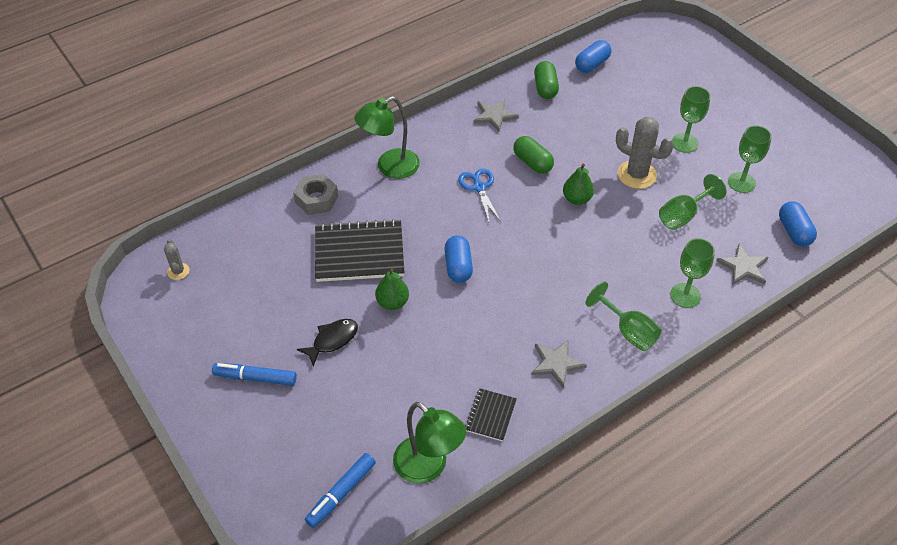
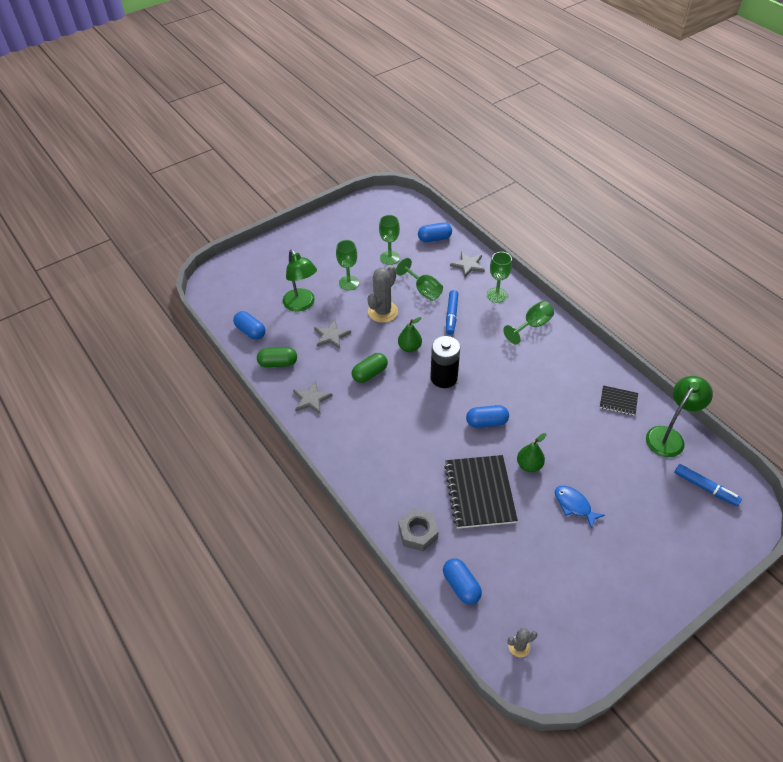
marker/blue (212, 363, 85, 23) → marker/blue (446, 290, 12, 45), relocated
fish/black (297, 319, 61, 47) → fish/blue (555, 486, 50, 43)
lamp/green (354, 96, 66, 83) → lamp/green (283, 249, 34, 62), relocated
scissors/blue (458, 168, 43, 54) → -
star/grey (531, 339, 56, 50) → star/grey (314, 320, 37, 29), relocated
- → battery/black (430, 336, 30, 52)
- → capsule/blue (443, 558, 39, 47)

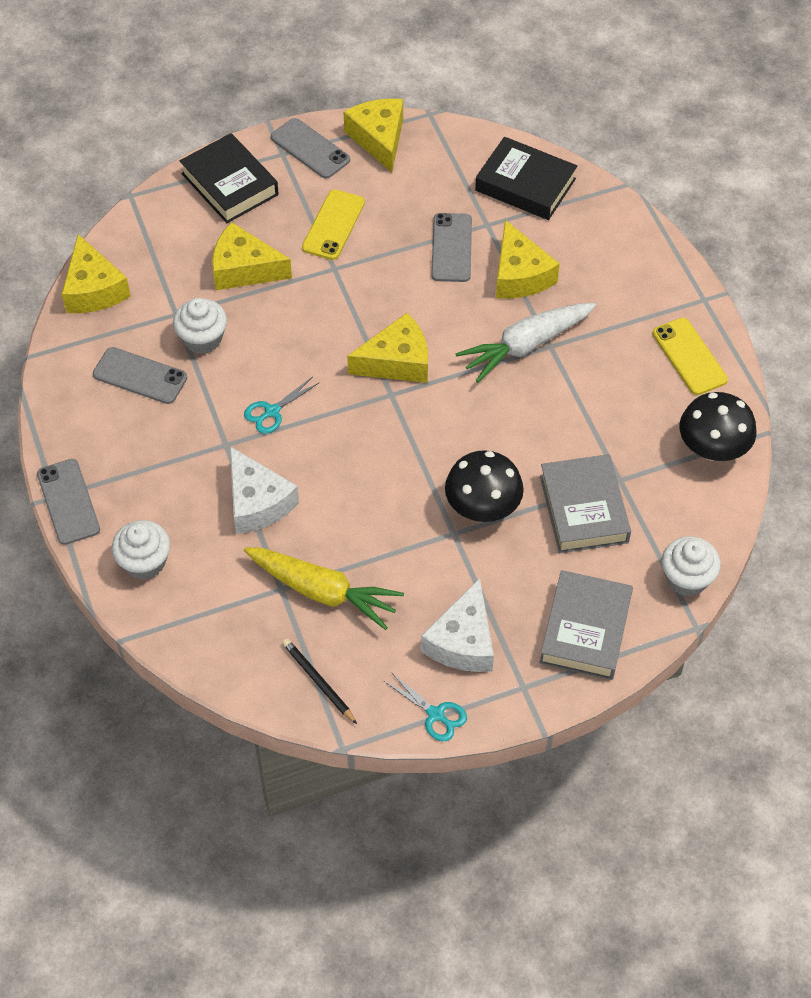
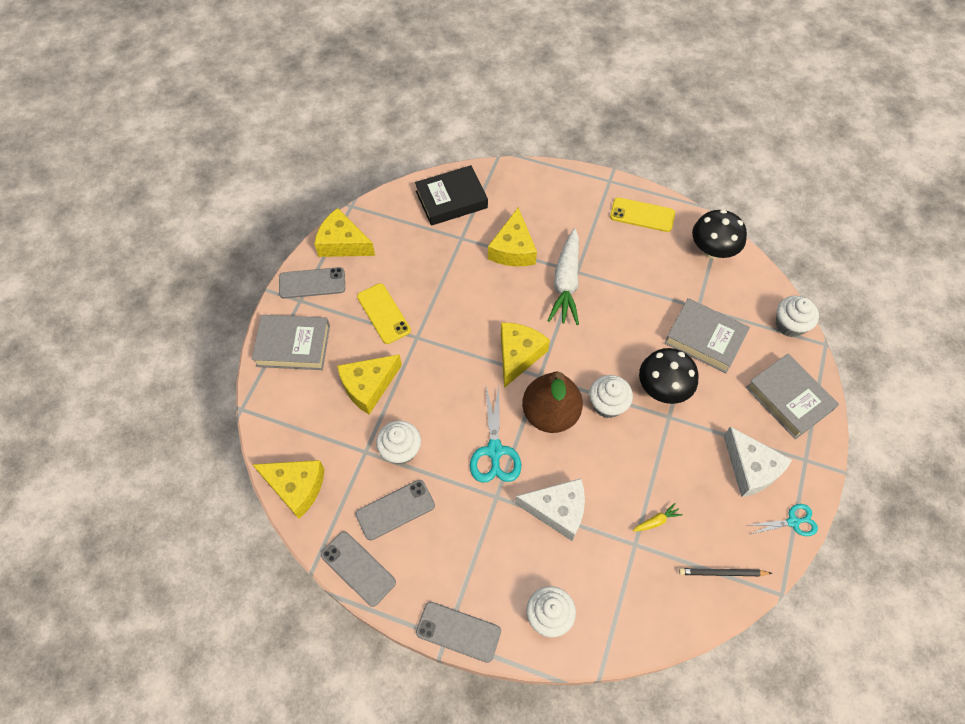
book/black (180, 133, 99, 90) → book/grey (252, 315, 78, 55)
scissors/turquoise (244, 377, 75, 57) → scissors/turquoise (470, 386, 51, 97), x1.61
carrot/yellow (244, 548, 160, 82) → carrot/yellow (633, 503, 50, 29), x0.40
phone/grey (431, 213, 41, 69) → phone/grey (321, 531, 75, 76), relocated
cheese/yellow (496, 220, 64, 79) → cheese/yellow (488, 207, 49, 60), 75 degrees clockwise
- → pear/brown (522, 372, 61, 61)
- → cupcake/white (589, 375, 44, 43)

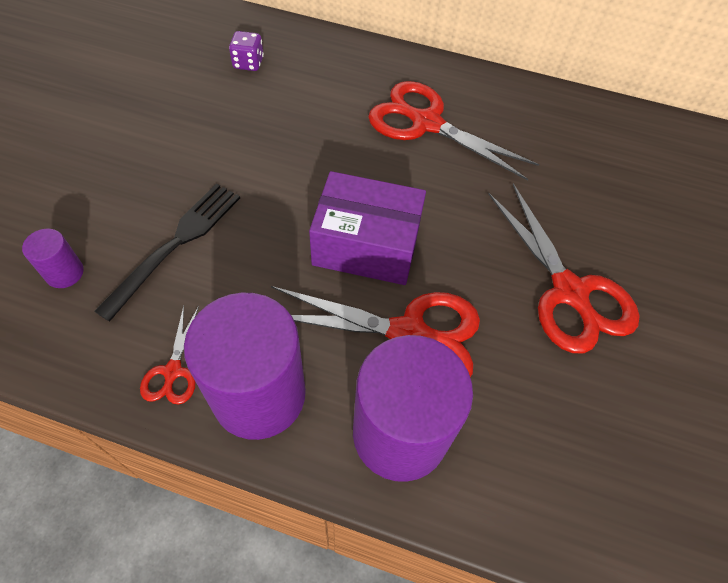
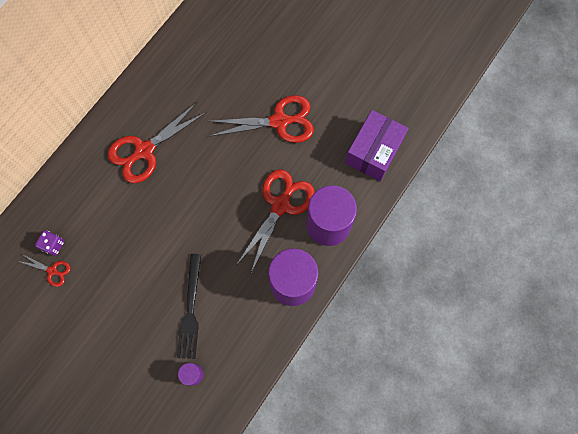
fork/black (94, 183, 146, 138) → fork/black (177, 254, 24, 105), 135 degrees counterclockwise
scissors/red (140, 306, 59, 99) → scissors/red (18, 254, 53, 33), relocated
box/purple (309, 171, 117, 114) → box/purple (345, 110, 63, 71), relocated

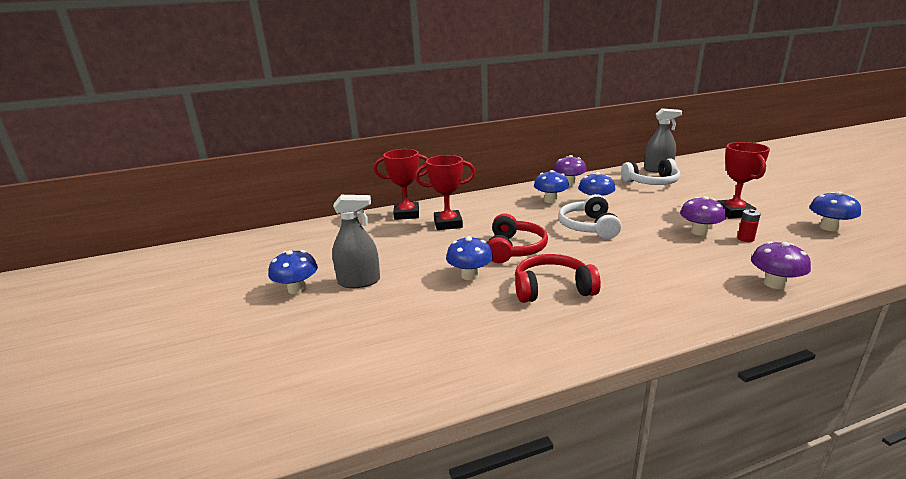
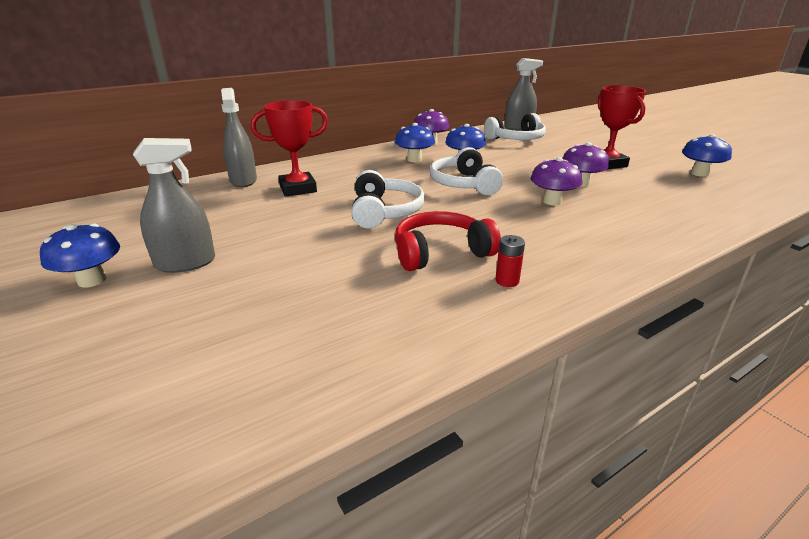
trophy/red (373, 149, 55, 71) → spray bottle/grey (221, 88, 36, 99)
mushroom/blue (446, 236, 47, 44) → -
headphones/red (487, 213, 61, 50) → headphones/white (351, 170, 74, 59)
battery/red (737, 209, 24, 33) → battery/red (495, 235, 30, 52), relocated
mushroom/purple (751, 241, 60, 48) → mushroom/purple (531, 157, 51, 49), relocated

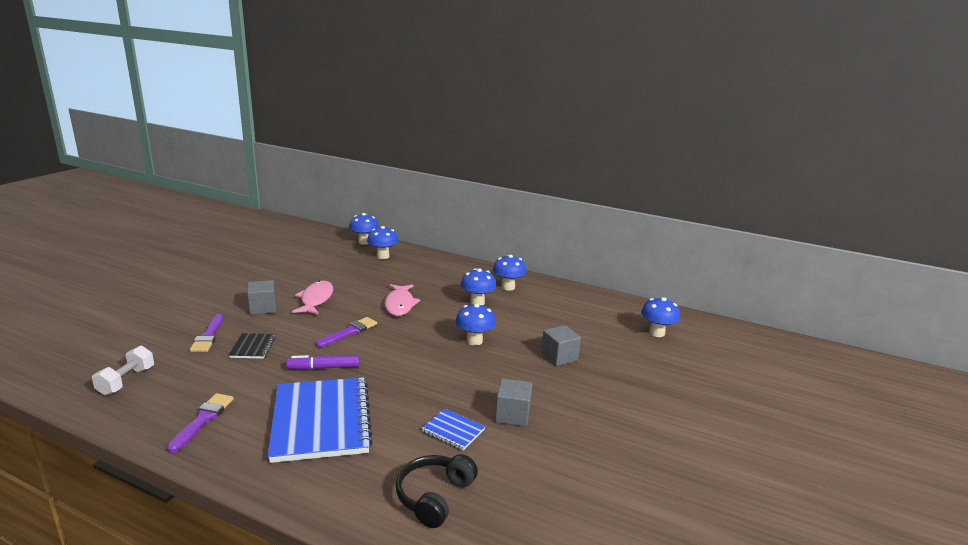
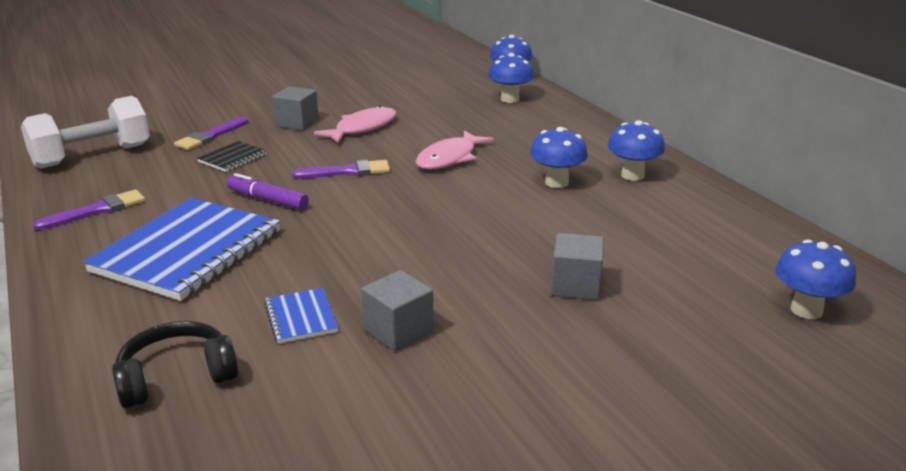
dumbbell/white (92, 346, 62, 50) → dumbbell/white (21, 96, 129, 73), x1.71
mushroom/blue (456, 303, 40, 43) → -

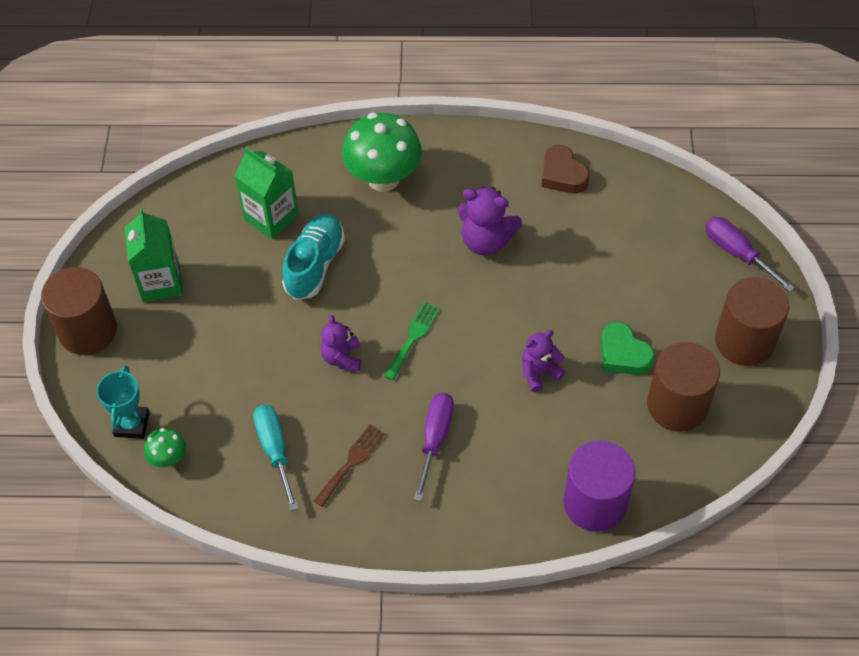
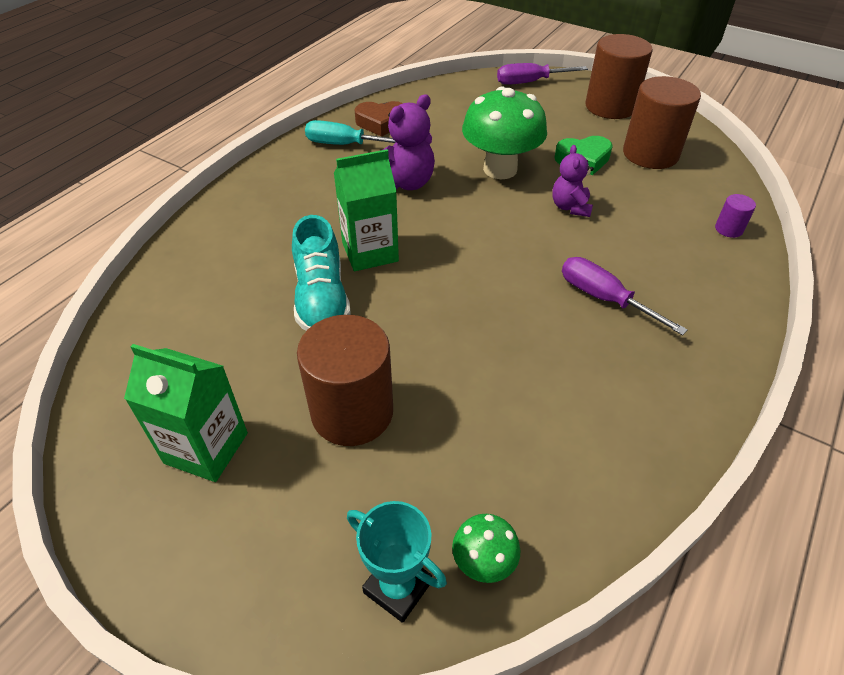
cylinder/brown (41, 267, 76, 88) → cylinder/brown (297, 315, 96, 131), relocated
carton/green (235, 147, 64, 92) → carton/green (334, 149, 65, 122), relocated
screwdriver/turquoise (253, 405, 45, 106) → screwdriver/turquoise (305, 120, 91, 25), relocated
shoe/turquoise (282, 214, 63, 86) → shoe/turquoise (292, 215, 59, 116), 150 degrees counterclockwise
fork/brown (313, 424, 72, 83) → -
teddy bear/purple (321, 315, 40, 56) → -
mushroom/green (342, 113, 80, 79) → mushroom/green (462, 86, 85, 93), relocated
fork/green (384, 302, 56, 79) → -
cylinder/purple (563, 440, 72, 92) → cylinder/purple (715, 194, 41, 44), x0.43

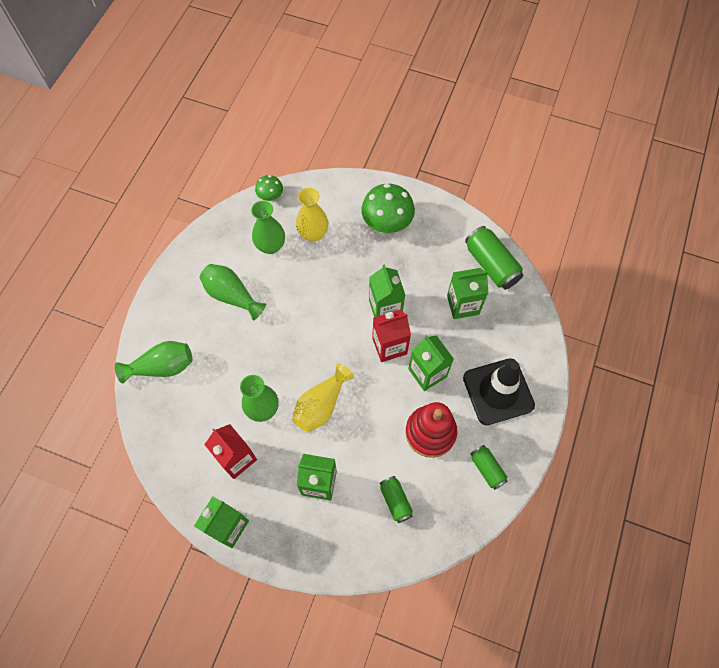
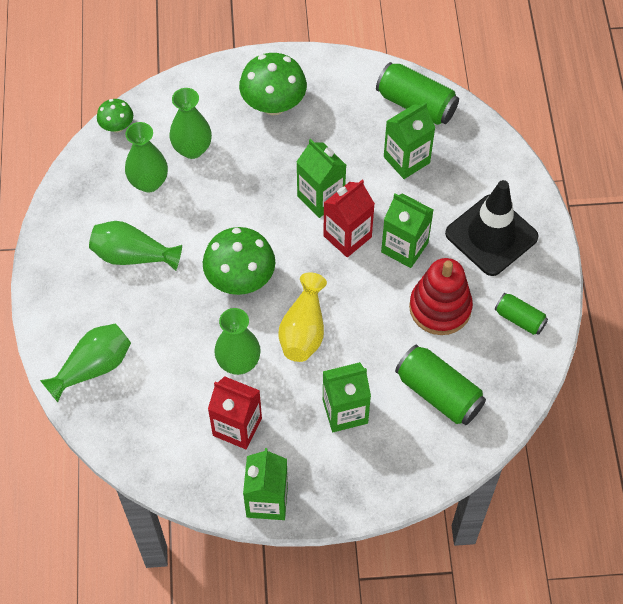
vase/yellow (296, 188, 32, 54) → vase/green (169, 88, 43, 71)
can/green (380, 476, 33, 47) → can/green (395, 344, 91, 81), x1.70
- → mushroom/green (203, 227, 72, 68)

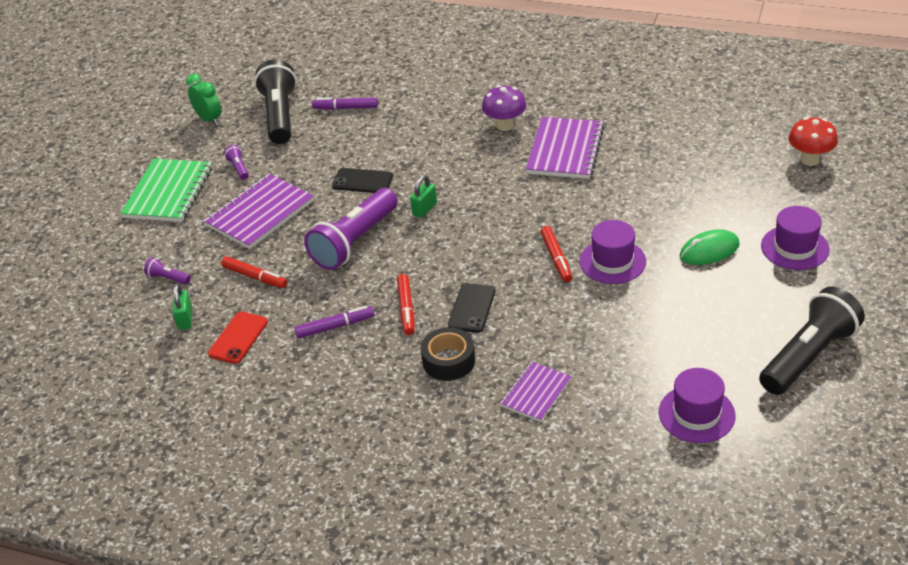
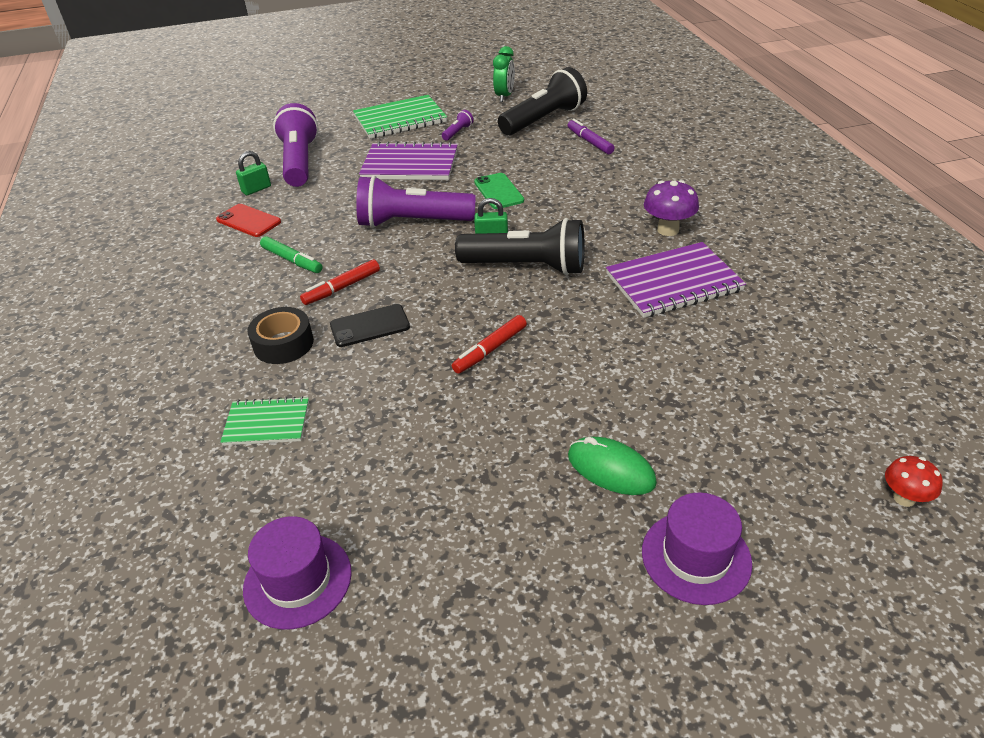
flashlight/purple (144, 258, 47, 27) → flashlight/purple (273, 103, 46, 84), x2.44
phone/red (208, 311, 60, 53) → phone/red (216, 204, 65, 33), 45 degrees clockwise
marker/red (221, 256, 66, 32) → -
marker/purple (295, 306, 80, 32) → marker/green (260, 236, 63, 37)
phone/black (332, 168, 61, 25) → phone/green (474, 173, 50, 36)
notebook/purple (500, 361, 71, 61) → notebook/green (220, 396, 89, 49)
hat/purple (580, 220, 66, 64) → -
flashlight/black (759, 287, 106, 108) → flashlight/black (455, 218, 130, 57), relocated
mushroom/red (788, 117, 50, 49) → mushroom/red (885, 456, 58, 51), x0.65

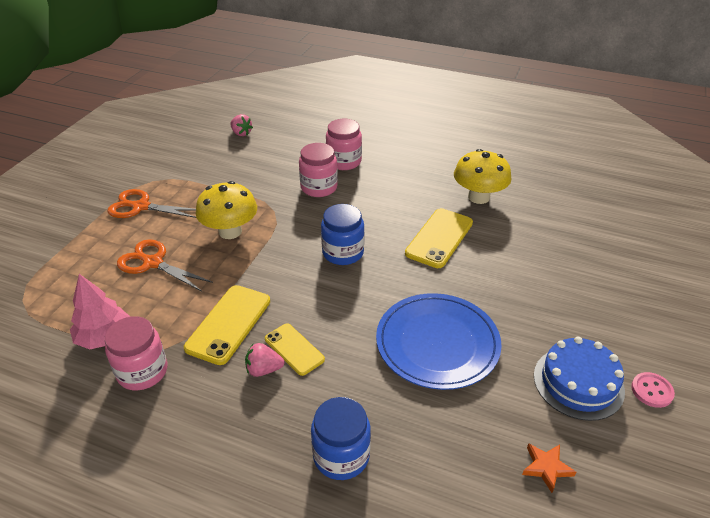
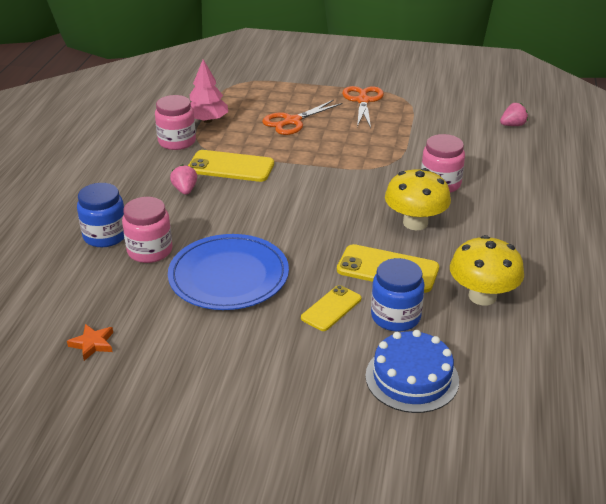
scissors/orange (117, 239, 96, 52) → scissors/orange (262, 100, 81, 35), 150 degrees counterclockwise
mushroom/yellow (196, 181, 61, 58) → mushroom/yellow (385, 168, 66, 62), relocated
strawberry/pink (230, 114, 23, 22) → strawberry/pink (500, 103, 28, 23), 150 degrees counterclockwise
phone/yellow (265, 323, 60, 53) → phone/yellow (301, 285, 60, 46), relocated
jar/blue (321, 204, 44, 61) → jar/blue (371, 258, 54, 74), relocated
jar/pink (326, 119, 36, 51) → jar/pink (122, 197, 51, 66), relocated
cake/blue (534, 337, 91, 84) → cake/blue (365, 330, 94, 83), relocated
button/pink (631, 372, 44, 36) → -

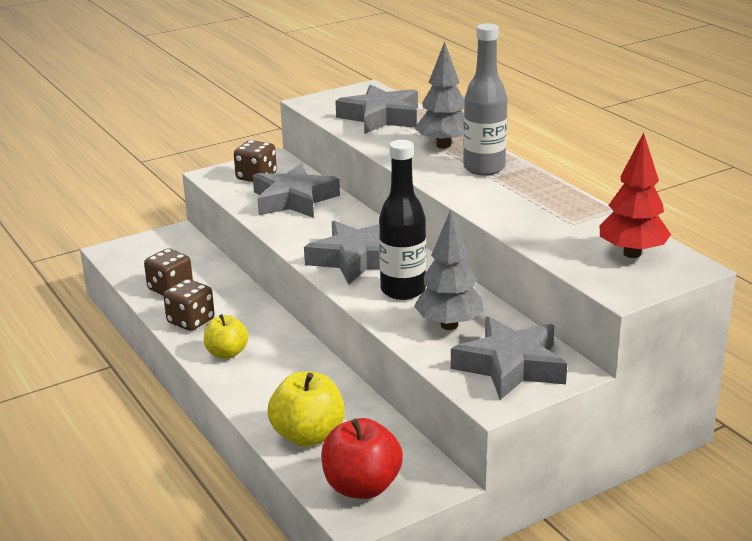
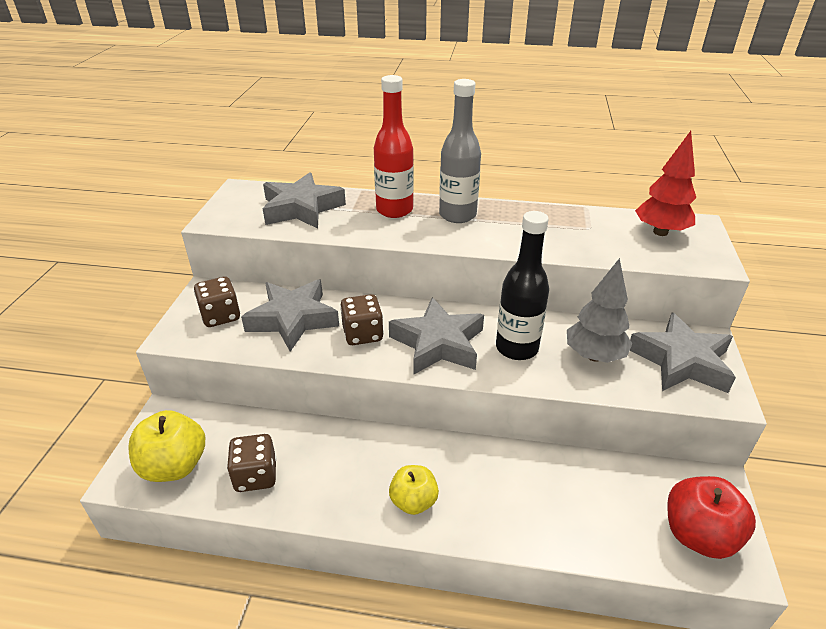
dice/brown (163, 279, 52, 52) → dice/brown (340, 294, 44, 51), relocated
apple/yellow (267, 371, 78, 76) → apple/yellow (128, 410, 77, 72), relocated
tree/grey (415, 41, 49, 107) → bottle/red (374, 75, 40, 143)

